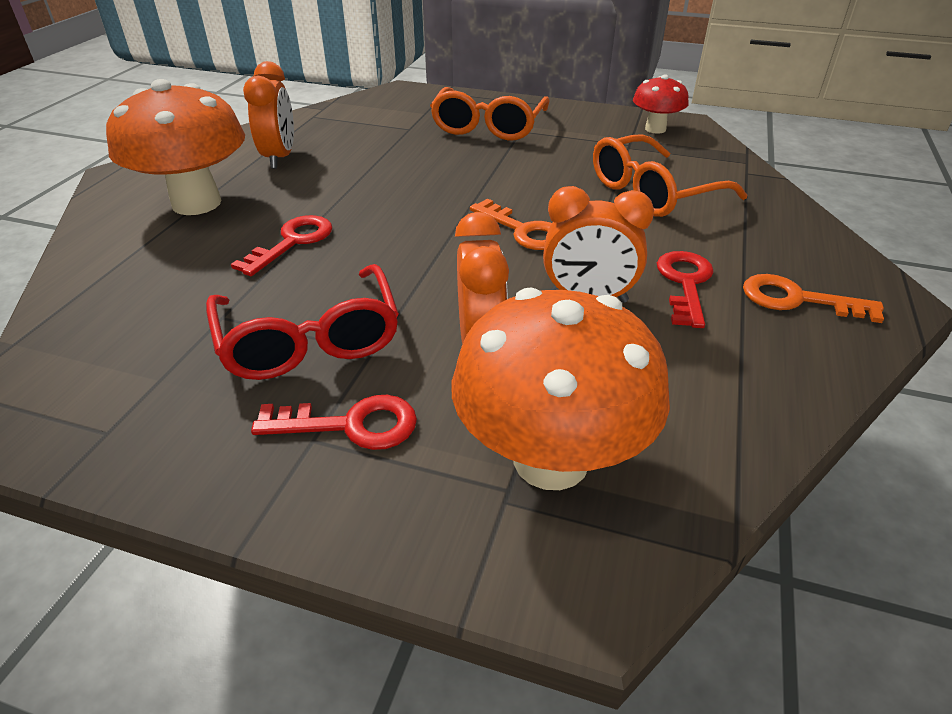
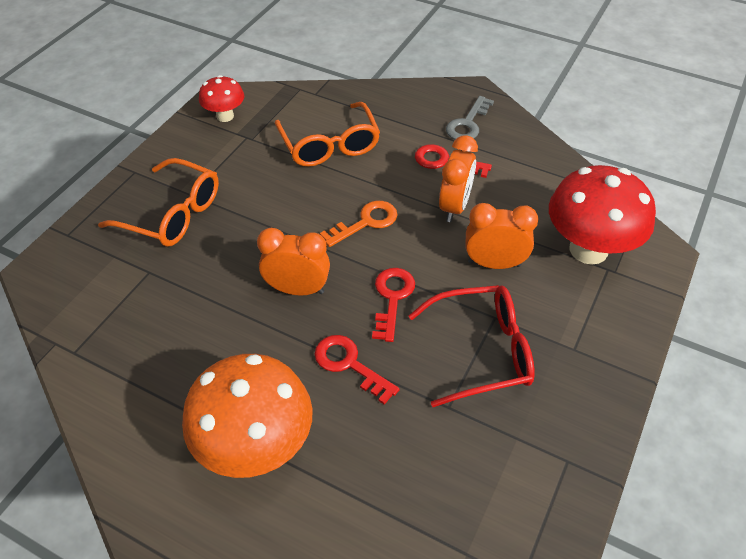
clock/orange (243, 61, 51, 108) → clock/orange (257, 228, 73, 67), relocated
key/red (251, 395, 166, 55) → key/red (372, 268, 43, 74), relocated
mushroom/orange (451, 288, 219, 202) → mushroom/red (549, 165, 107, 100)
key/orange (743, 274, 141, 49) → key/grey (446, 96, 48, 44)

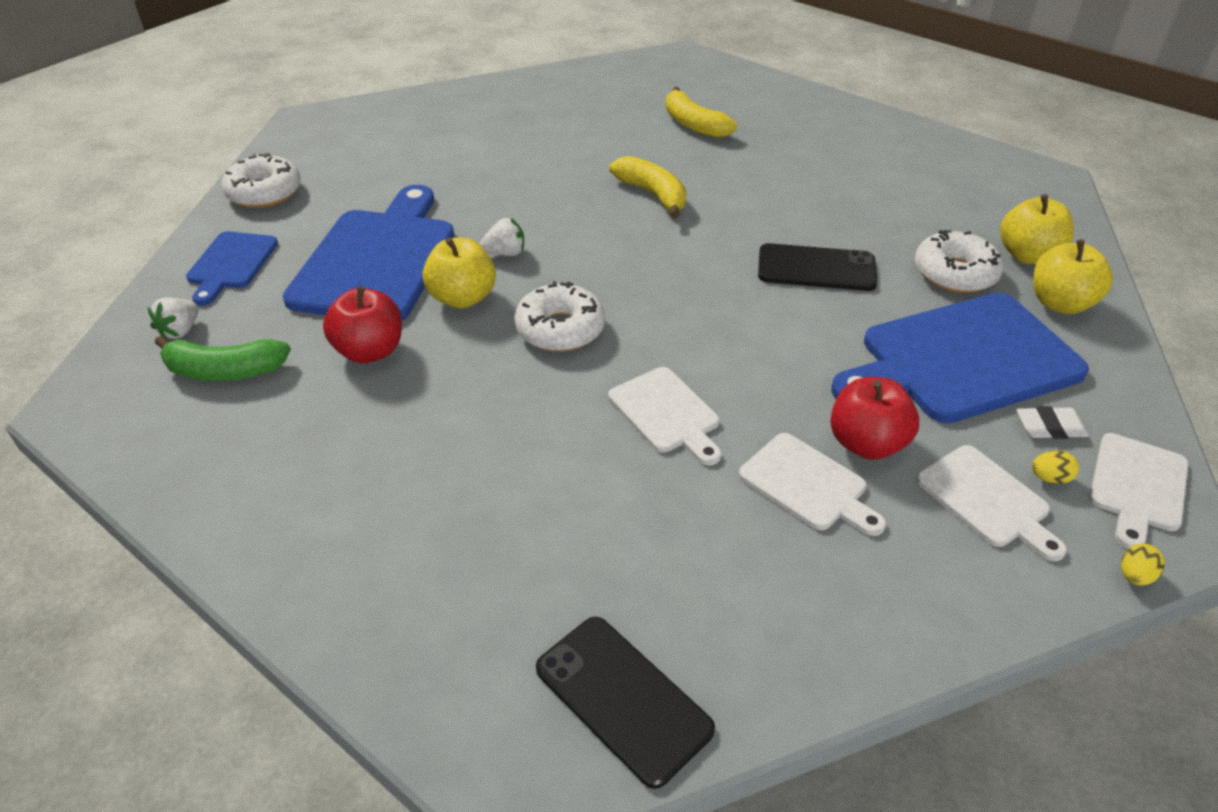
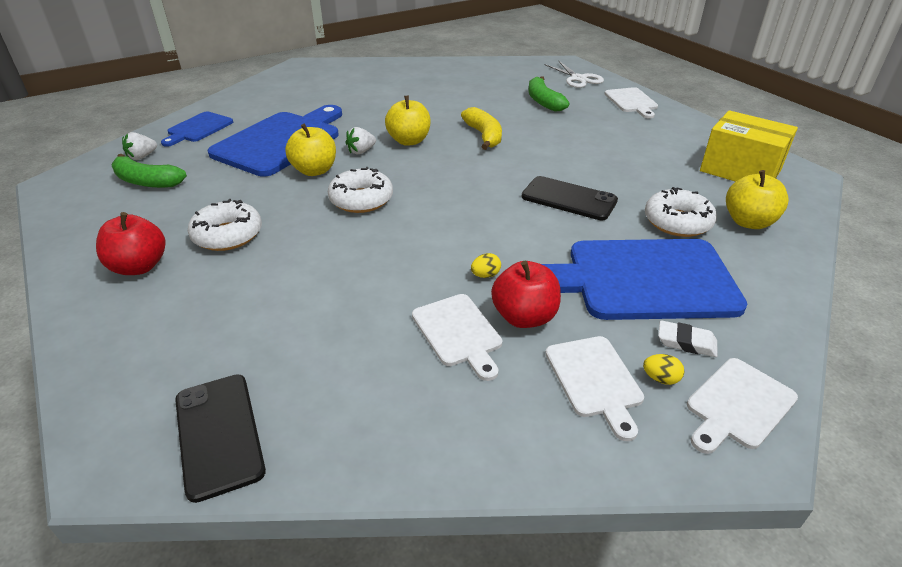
donut/white (221, 153, 80, 55) → donut/white (188, 199, 74, 52), relocated
apple/red (323, 286, 79, 77) → apple/red (96, 212, 70, 63), relocated
strawberry/white (480, 218, 44, 38) → strawberry/white (345, 127, 31, 27), 135 degrees clockwise
cutting board/white (608, 367, 114, 98) → cutting board/white (605, 87, 53, 32), relocated
banana/yellow (666, 87, 71, 51) → banana/green (528, 76, 41, 36)
apple/yellow (1033, 239, 80, 75) → apple/yellow (385, 95, 46, 51), relocated
egg/yellow (1121, 544, 44, 42) → egg/yellow (471, 253, 30, 25), relocated
- → scissors/white (544, 60, 60, 28)
- → box/yellow (700, 111, 98, 71)

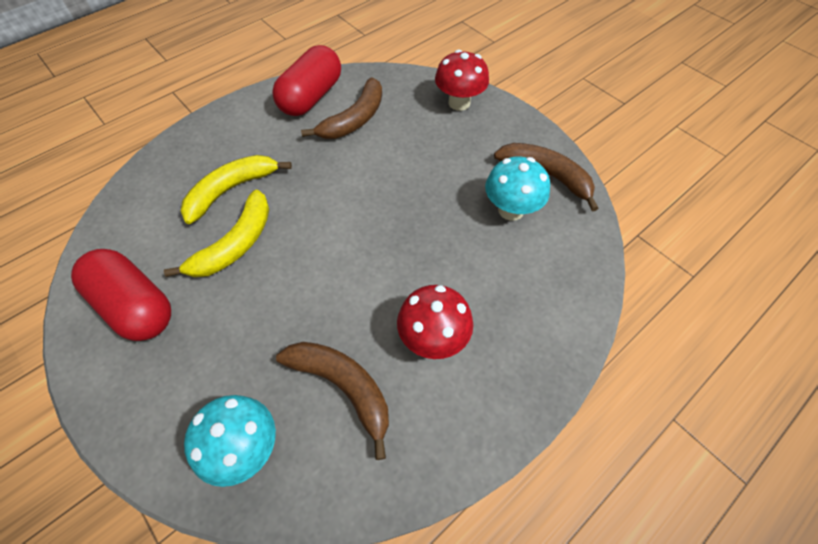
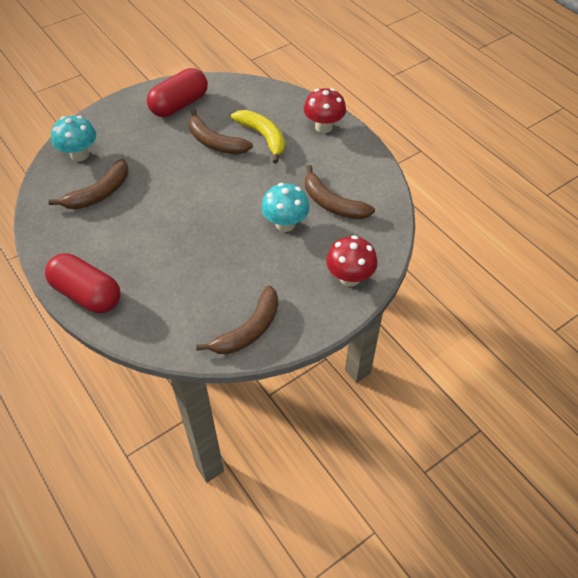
banana/yellow (164, 190, 105, 87) → banana/brown (189, 109, 64, 45)
capsule/red (272, 45, 69, 71) → capsule/red (45, 253, 75, 60), relocated
mushroom/red (397, 285, 76, 74) → mushroom/red (304, 88, 42, 45), relocated
mushroom/turquoise (485, 157, 65, 64) → mushroom/turquoise (261, 183, 48, 49), relocated

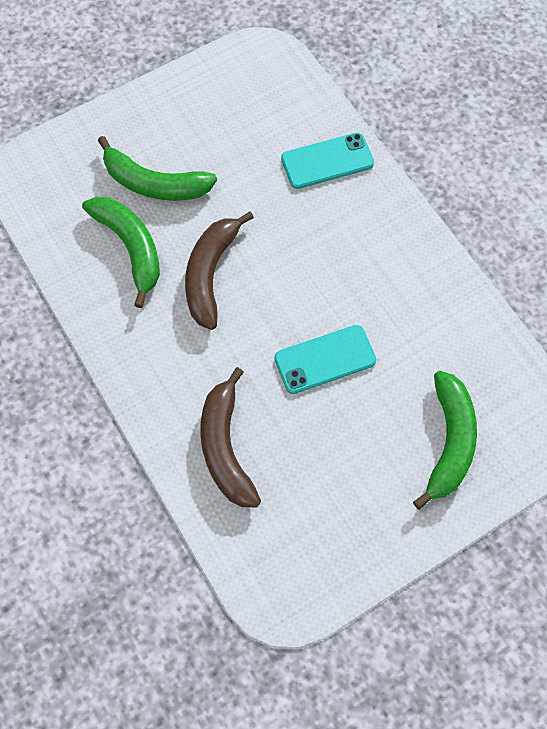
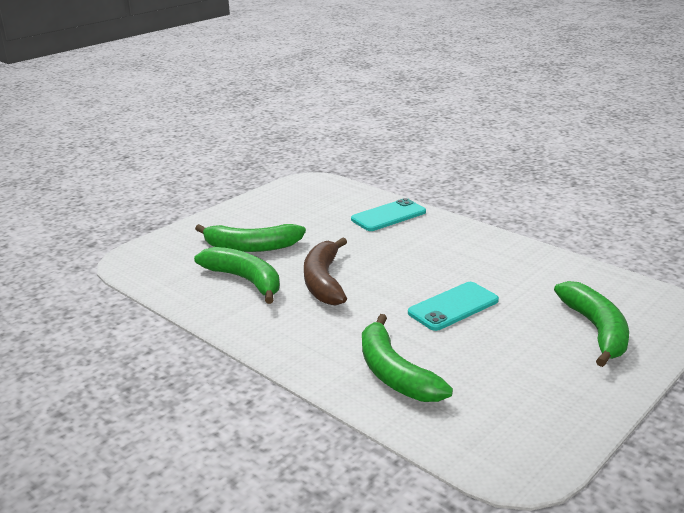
banana/brown (200, 367, 61, 140) → banana/green (362, 314, 91, 88)

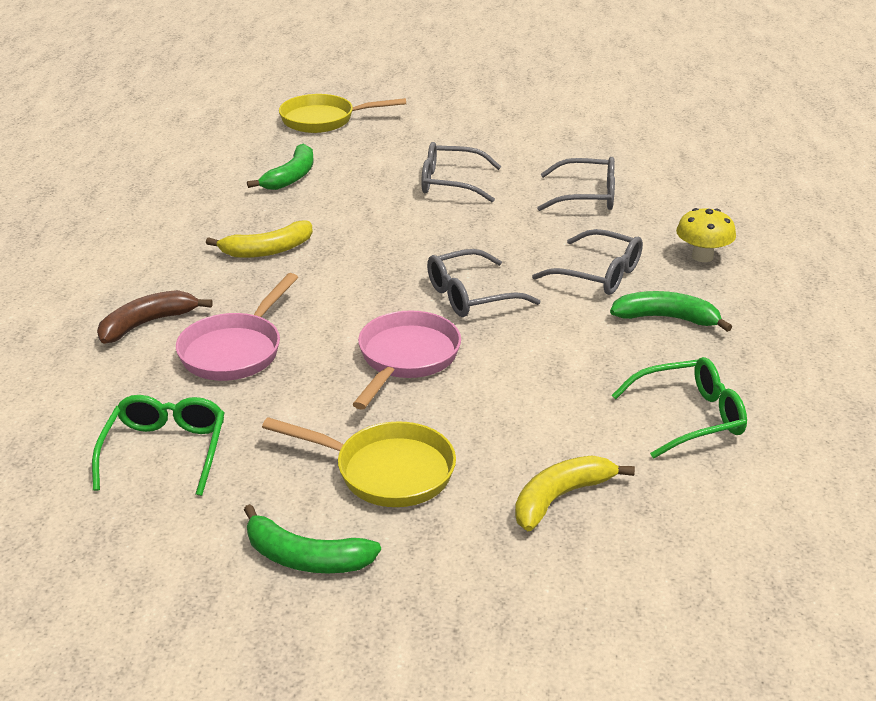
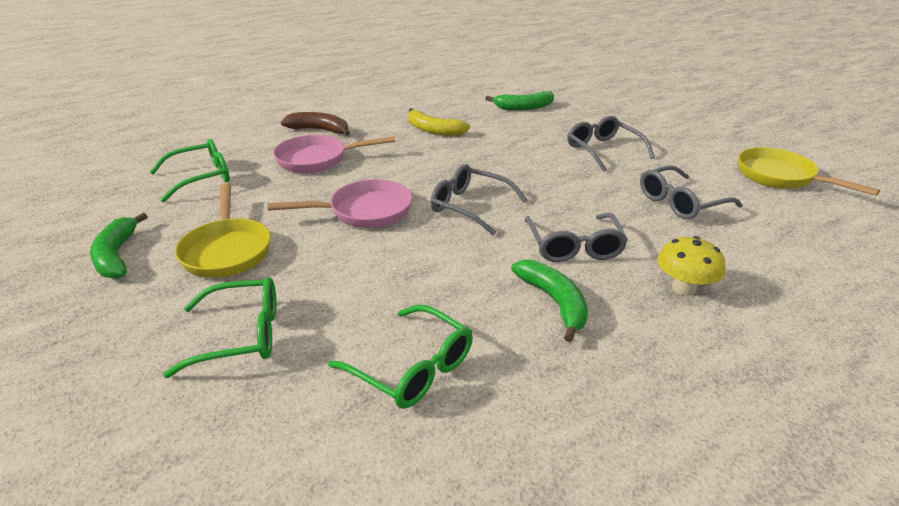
pan/yellow (279, 94, 127, 39) → pan/yellow (738, 147, 142, 49), relocated
banana/yellow (515, 455, 120, 76) → glasses/green (163, 277, 114, 101)
glasses/grey (537, 157, 78, 54) → glasses/grey (640, 165, 103, 55), 90 degrees clockwise

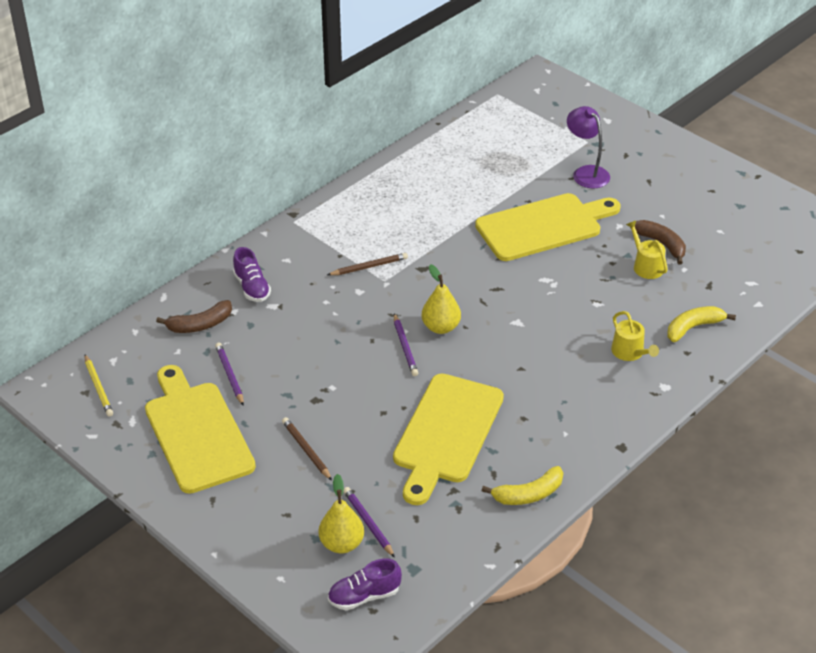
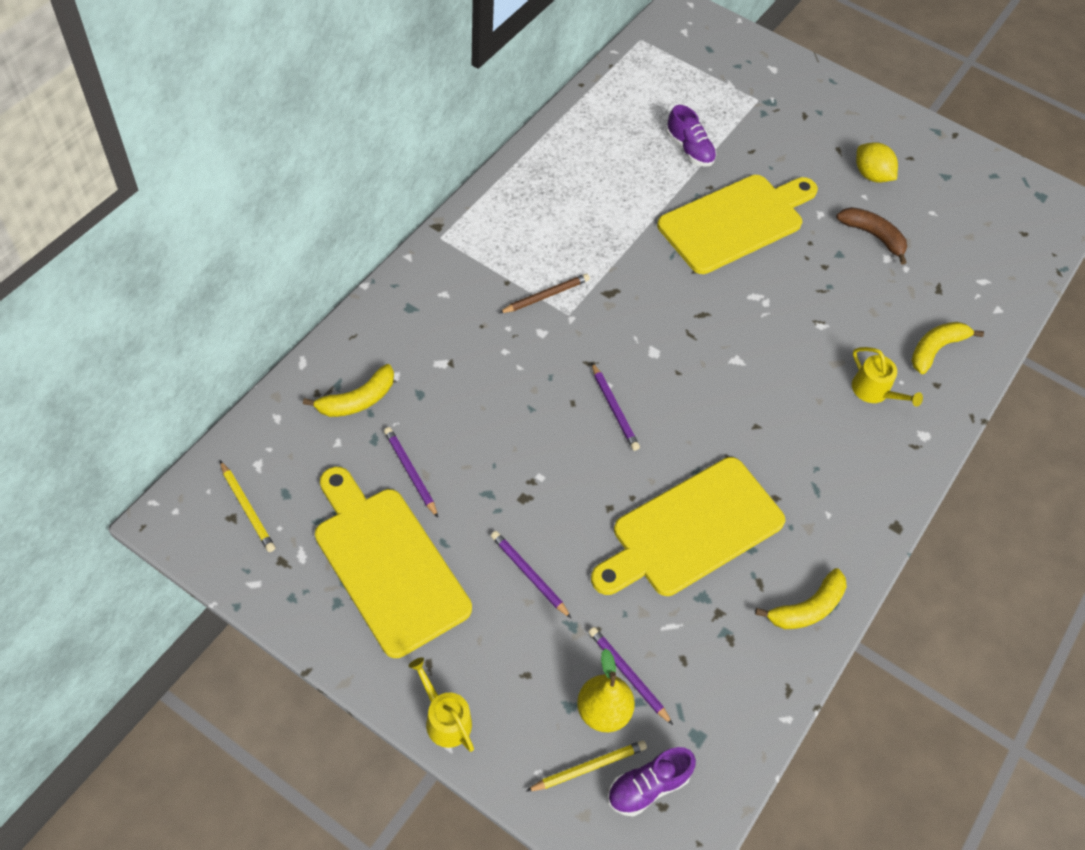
banana/brown (156, 300, 76, 33) → banana/yellow (303, 364, 91, 53)
shoe/purple (233, 247, 38, 55) → shoe/purple (666, 105, 50, 62), relocated
pencil/brown (282, 417, 50, 63) → pencil/purple (491, 531, 81, 88)
cutting board/yellow (393, 374, 111, 131) → cutting board/yellow (591, 457, 194, 139), 45 degrees clockwise
pear/yellow (421, 264, 40, 70) → -
lamp/purple (567, 106, 43, 83) → -
watering can/yellow (626, 221, 42, 58) → watering can/yellow (409, 657, 65, 95), relocated
- → pencil/yellow (526, 740, 121, 51)
- → lemon/yellow (856, 142, 42, 41)

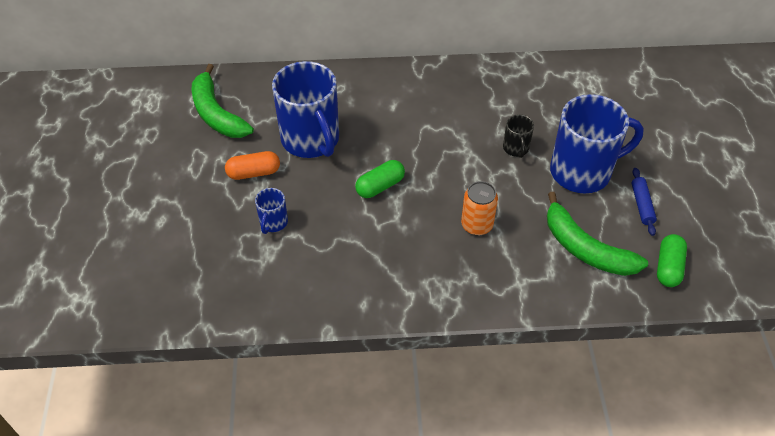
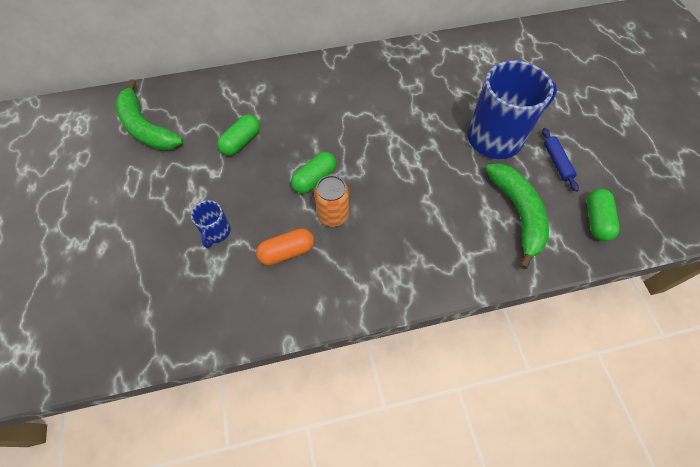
capsule/orange (225, 151, 55, 29) → capsule/orange (256, 228, 58, 37), relocated
mug/blue (272, 61, 67, 97) → capsule/green (217, 114, 43, 42)
can/orange (461, 181, 37, 55) → can/orange (314, 175, 35, 52), relocated
mug/black (503, 114, 31, 44) → -
banana/green (547, 192, 101, 84) → banana/green (485, 163, 64, 106), 135 degrees counterclockwise

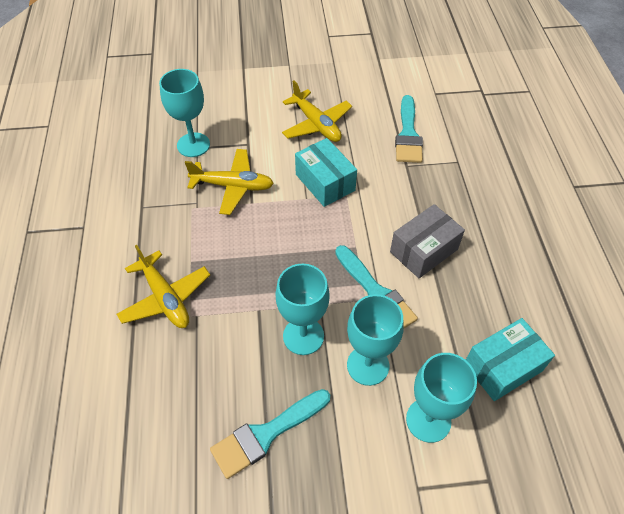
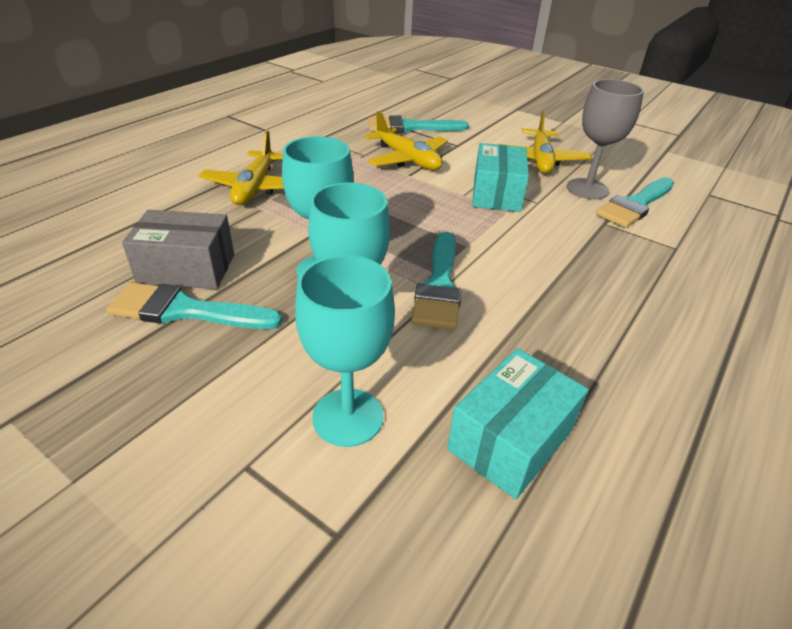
goblet/turquoise (159, 69, 51, 88) → brush/turquoise (369, 116, 100, 17)
box/grey (390, 204, 75, 74) → box/grey (122, 210, 112, 79), relocated
box/turquoise (466, 318, 89, 83) → box/turquoise (447, 348, 142, 151), 60 degrees counterclockwise
- → goblet/grey (567, 79, 77, 121)

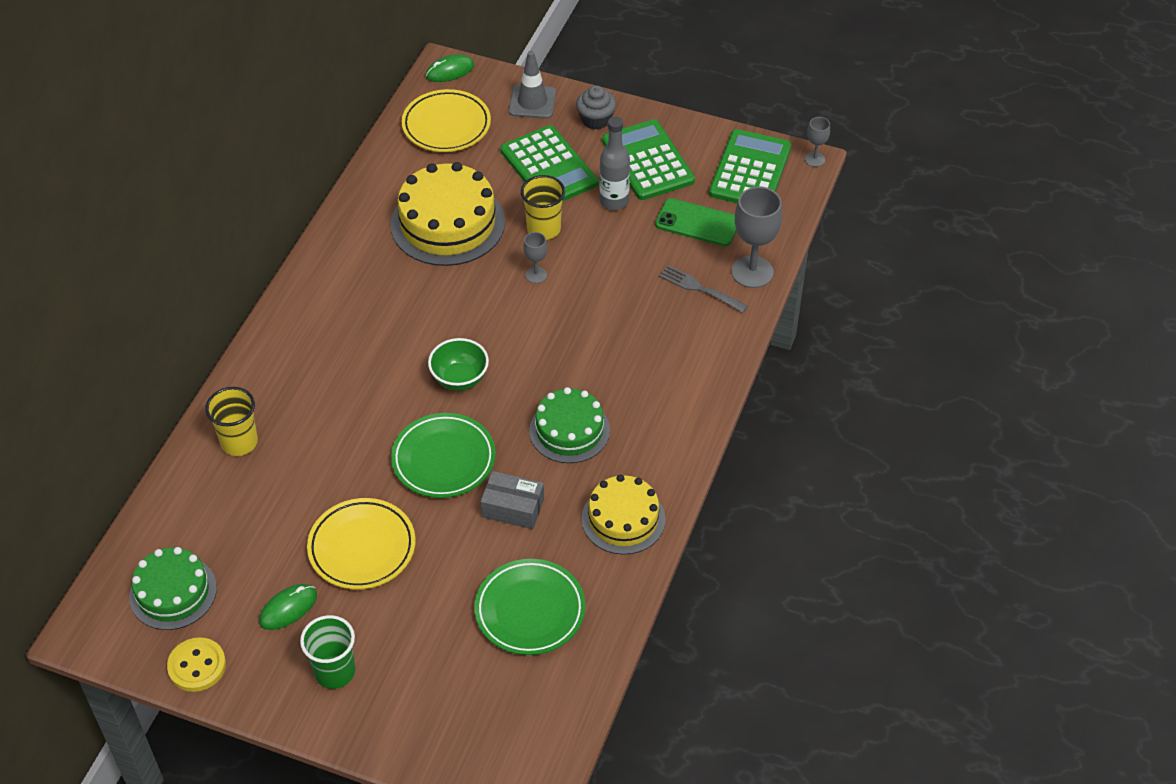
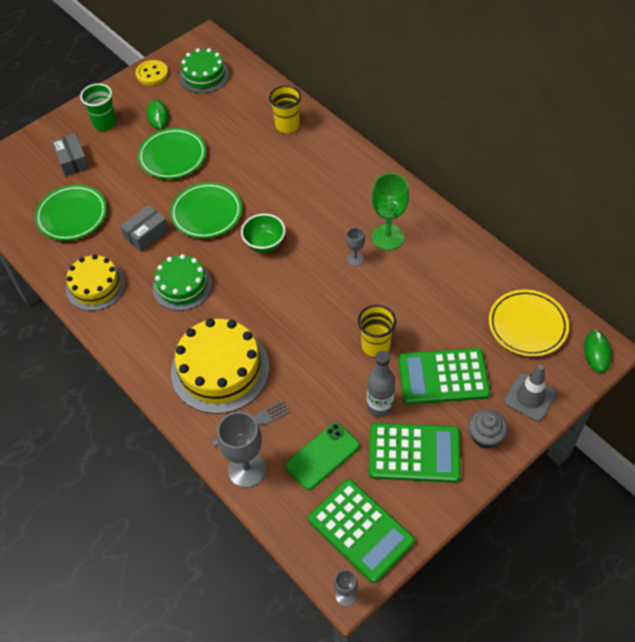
plate/yellow (307, 498, 109, 92) → plate/green (138, 128, 68, 51)
cake/yellow (391, 162, 114, 104) → cake/yellow (171, 318, 98, 96), relocated
goblet/grey (523, 232, 24, 51) → goblet/grey (346, 227, 19, 39), relocated
- → box/grey (51, 133, 38, 44)
- → goblet/green (372, 173, 37, 77)

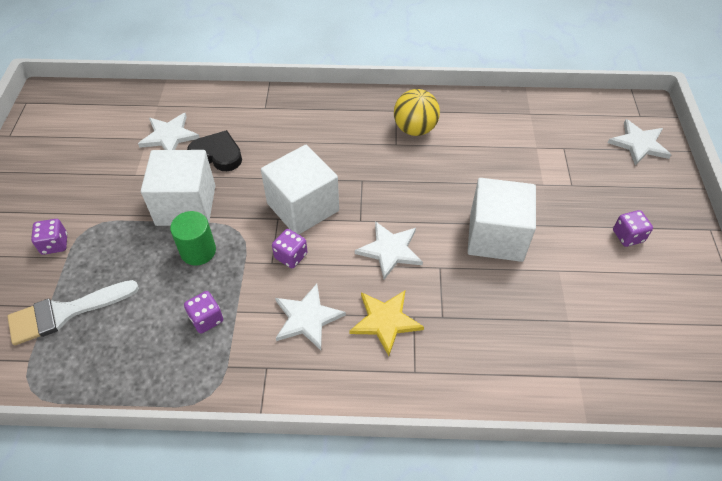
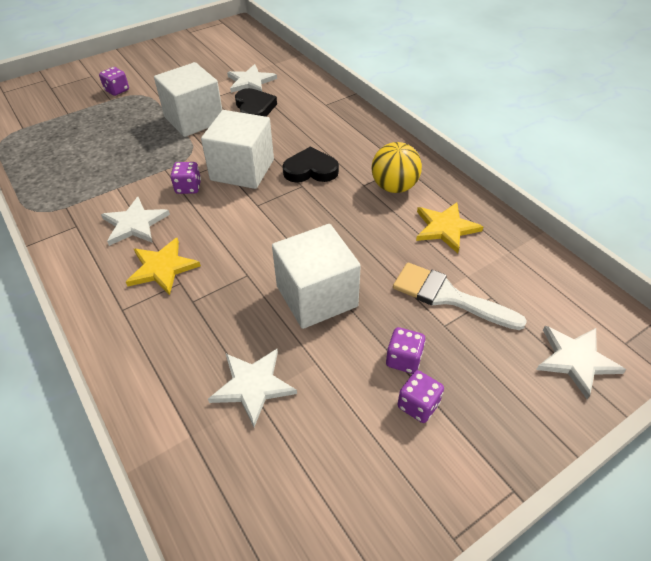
brush/white (7, 280, 132, 65) → brush/white (393, 263, 134, 67), relocated
cylinder/green (170, 211, 46, 54) → -
dice/purple (184, 291, 39, 42) → dice/purple (386, 327, 39, 47), relocated
star/white (355, 221, 68, 59) → star/white (208, 349, 89, 78), relocated
- → heart/black (282, 146, 57, 36)
- → star/yellow (416, 202, 67, 51)

